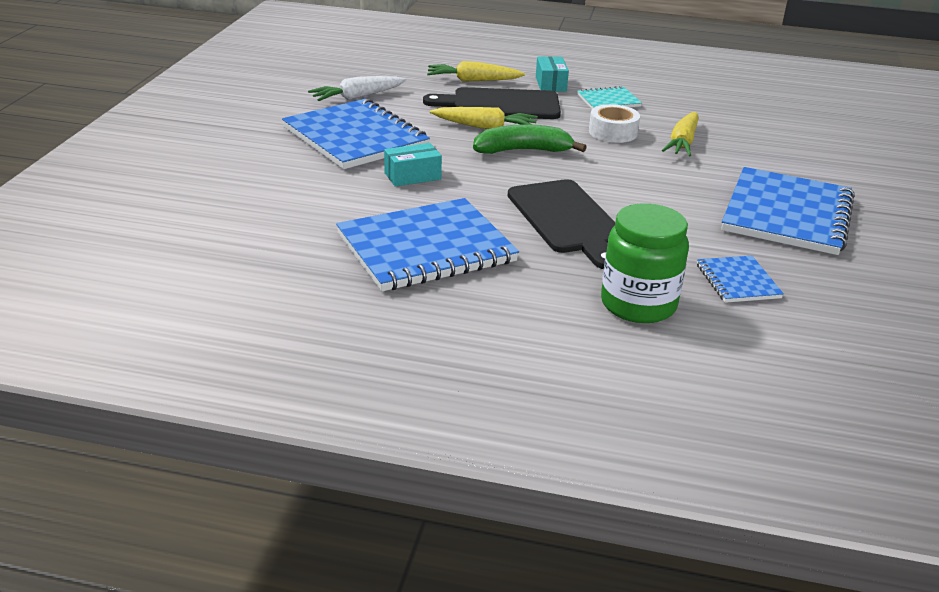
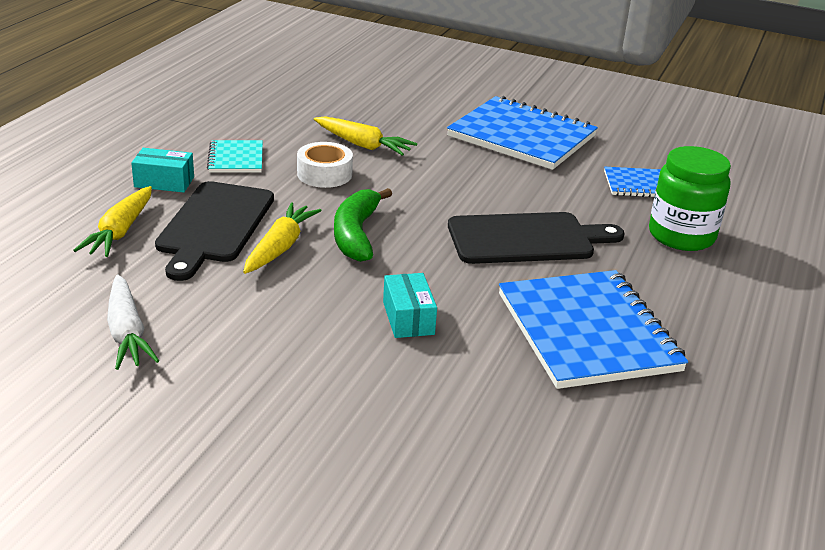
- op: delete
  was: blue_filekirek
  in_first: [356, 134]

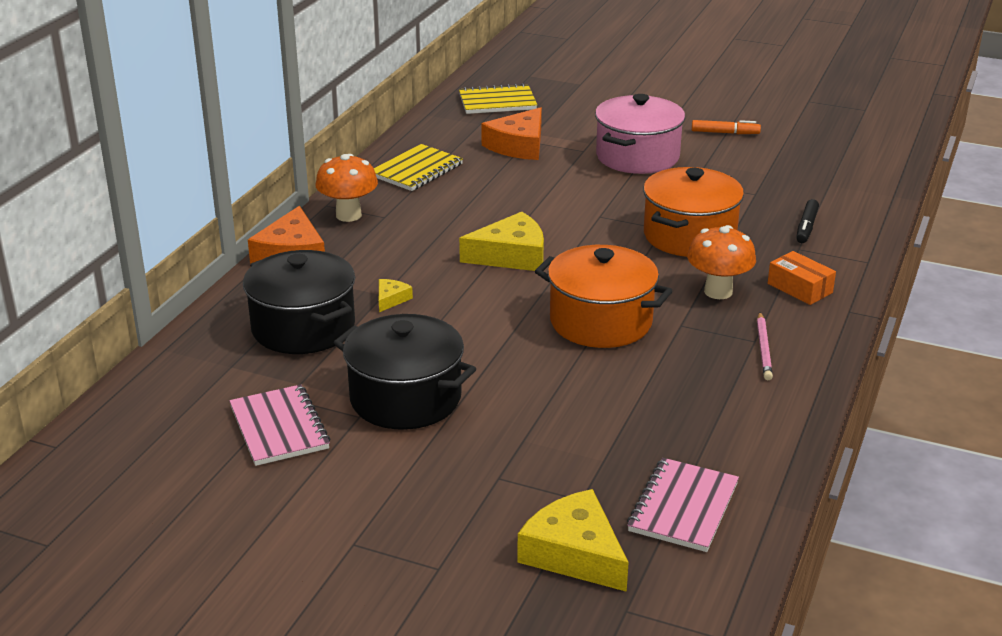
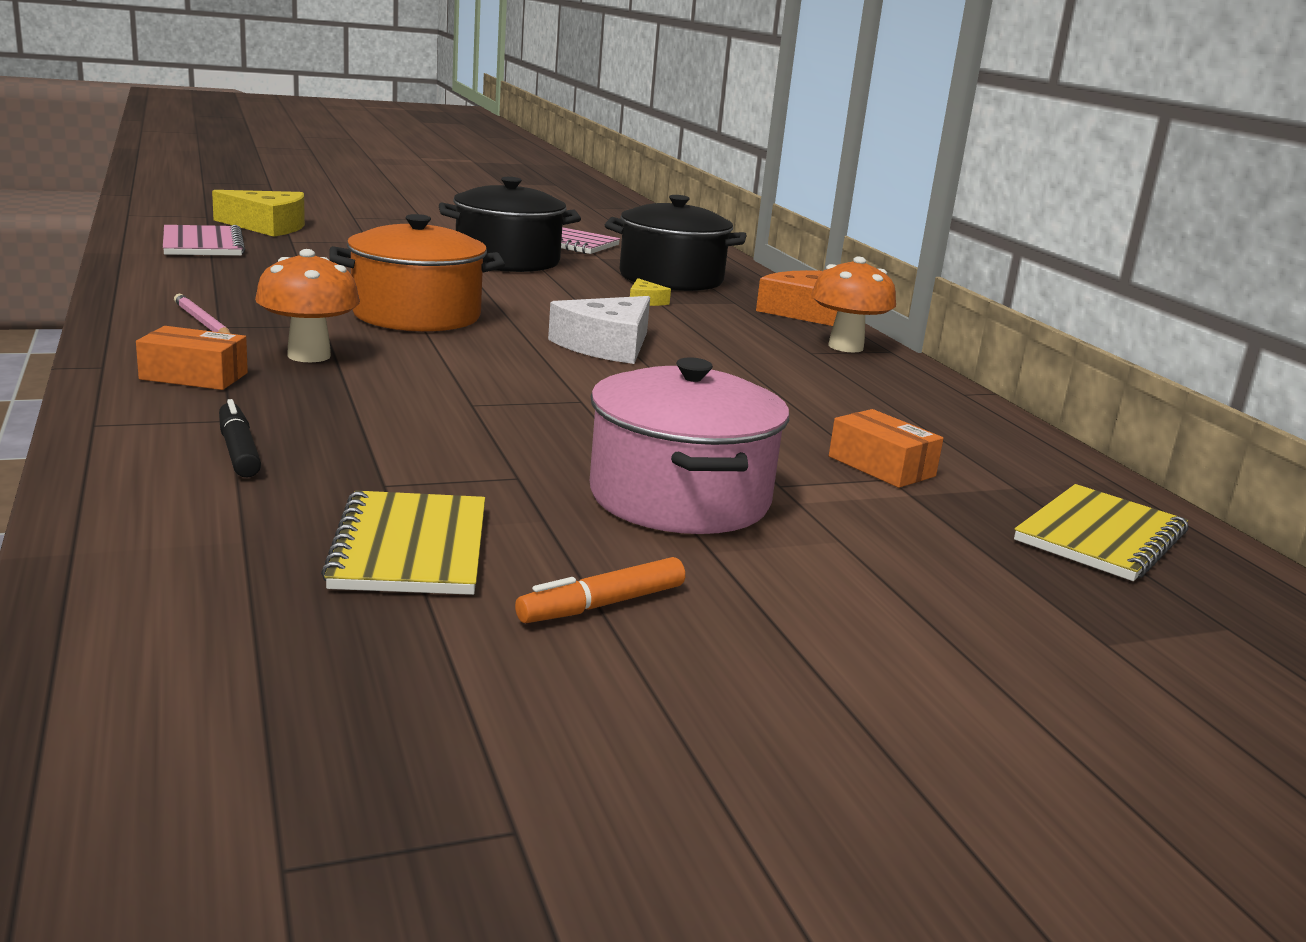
- op: move
  was: yellow_filekirek
  in_first: [418, 167]
  in_second: [403, 543]
- op: recolor
  was: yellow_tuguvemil
  now: white_tuguvemil
  in_first: [501, 241]
  in_second: [599, 330]
- op: replace
  was: orange_tuguvemil
  now: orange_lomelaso
  in_first: [511, 133]
  in_second: [886, 448]
- op: delete
  was: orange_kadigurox
  in_first: [693, 212]

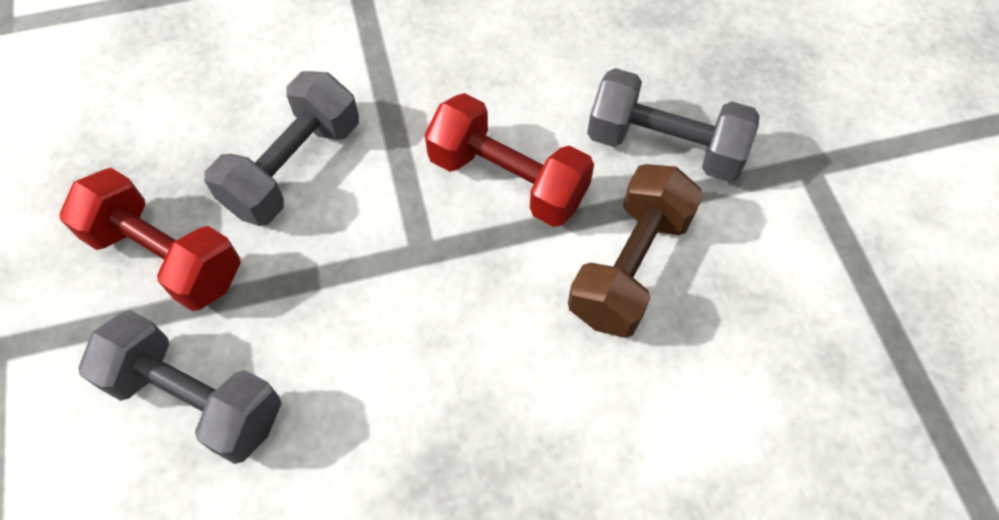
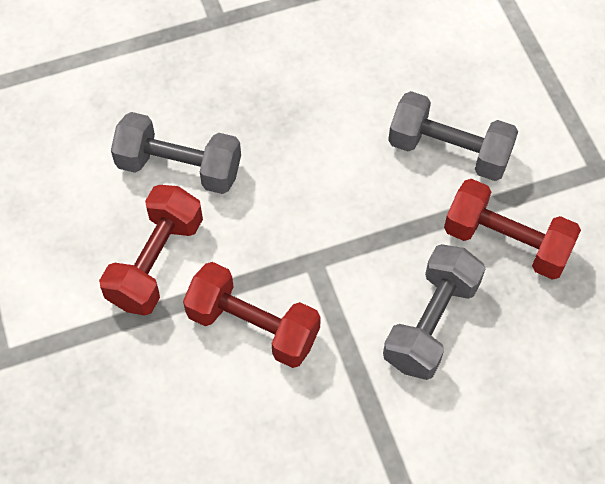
- op: recolor
  was: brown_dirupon
  now: red_dirupon
  in_first: [636, 251]
  in_second: [151, 250]
- op: move
  was: grey_dirupon
  in_first: [673, 125]
  in_second: [176, 153]

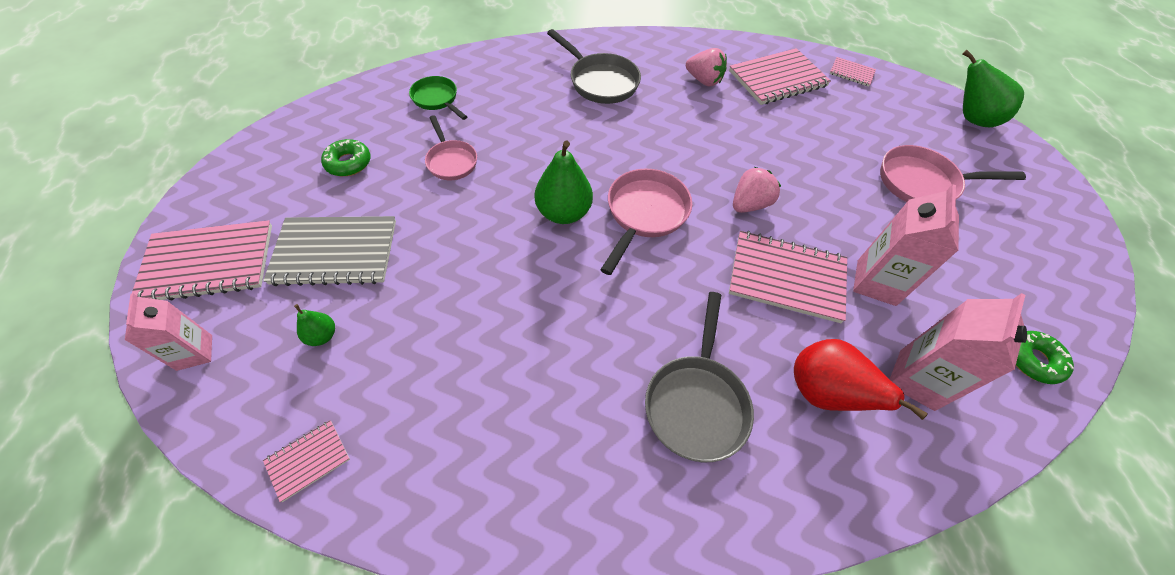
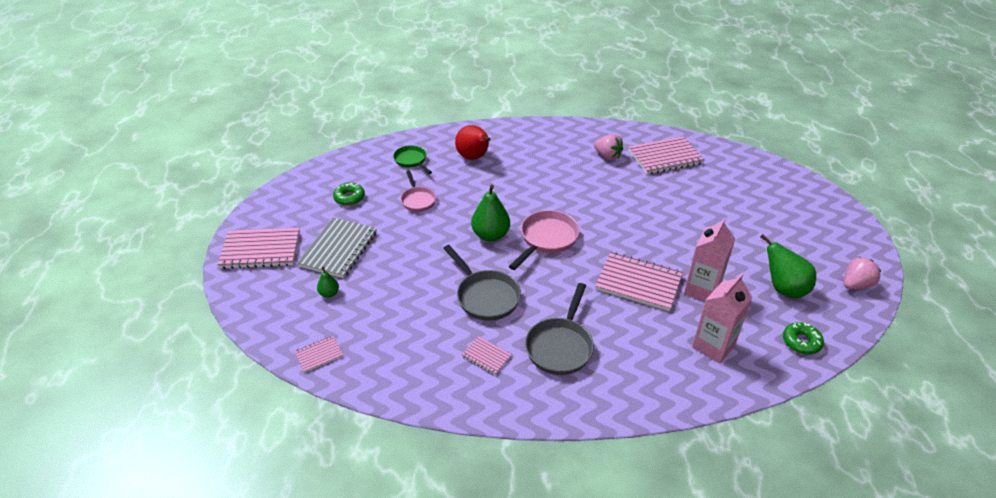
- op: delete
  was: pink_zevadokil
  in_first: [168, 332]
- op: rotate
  was: grey_filekirek
  in_first: [329, 251]
  in_second: [337, 248]
  clockwise: -75
- op: move
  was: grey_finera
  in_first: [594, 66]
  in_second: [482, 283]
- op: move
  was: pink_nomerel
  in_first: [757, 190]
  in_second: [862, 273]
- op: move
  was: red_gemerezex
  in_first: [861, 379]
  in_second: [473, 142]
- op: move
  was: pink_filekirek
  in_first: [852, 72]
  in_second: [487, 355]
- op: delete
  was: pink_finera
  in_first: [953, 173]
- op: move
  was: green_gemerezex
  in_first: [993, 88]
  in_second: [788, 266]

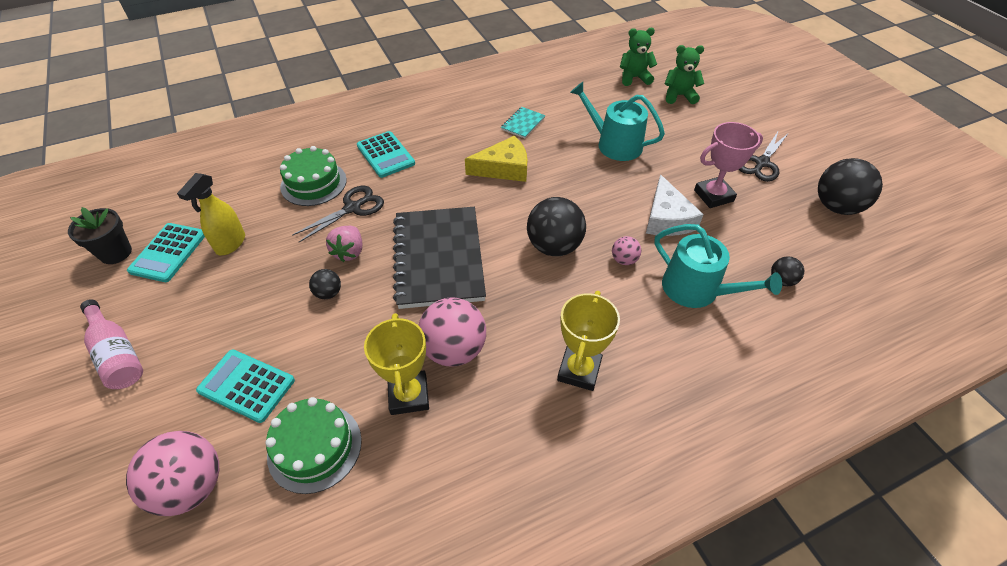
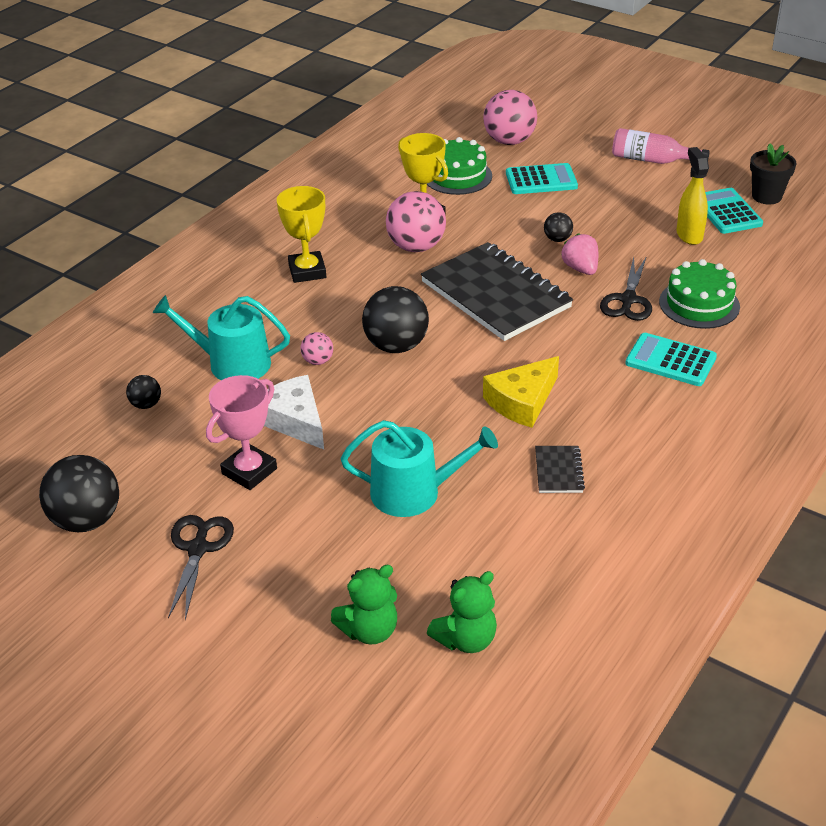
- op: recolor
  was: turquoise_filekirek
  now: black_filekirek
  in_first: [523, 122]
  in_second: [560, 469]

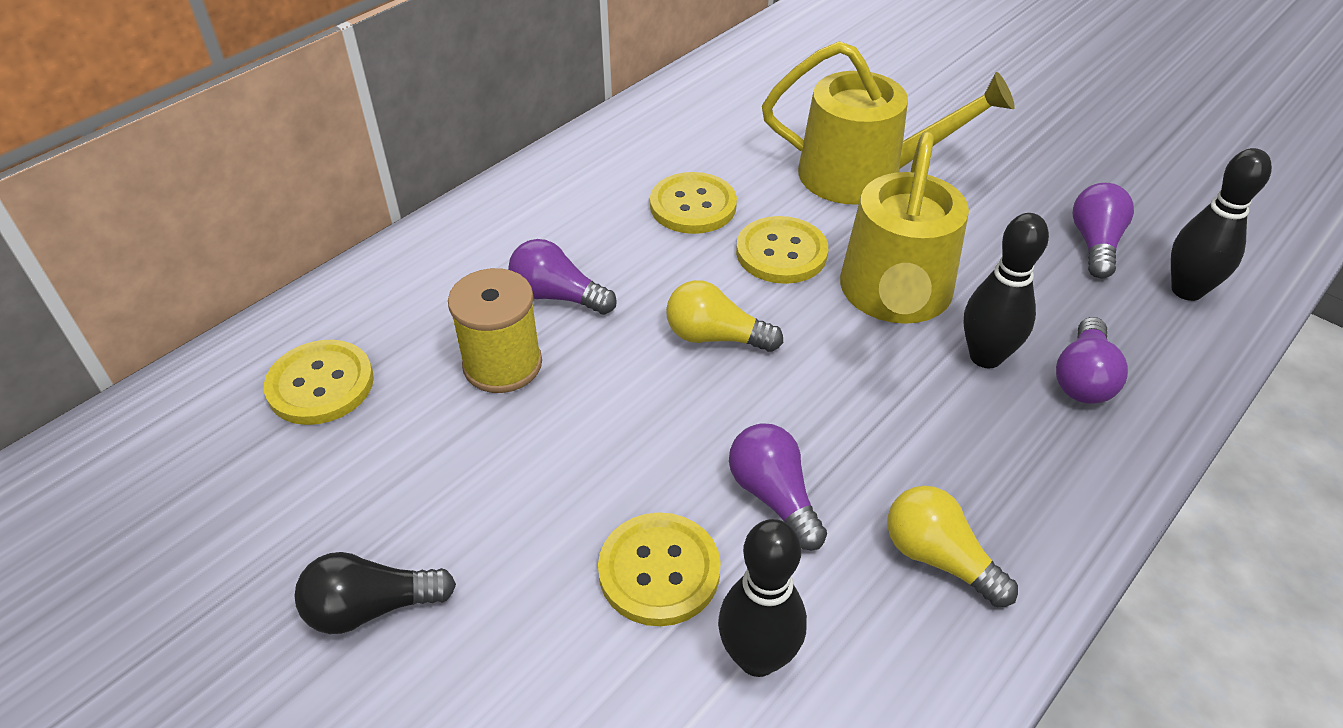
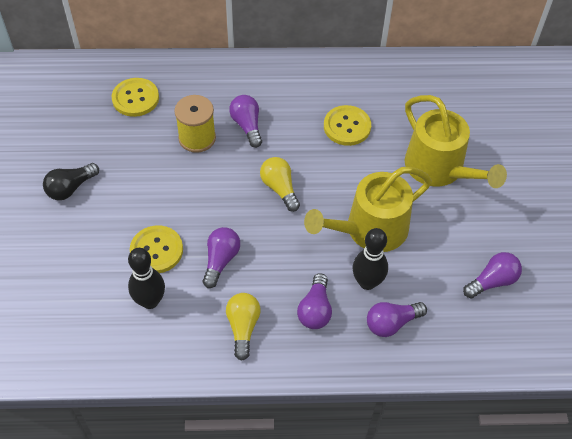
- op: rotate
  was: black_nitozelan
  in_first: [375, 593]
  in_second: [71, 181]
  clockwise: -75
- op: delete
  was: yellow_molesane
  in_first: [782, 250]
- op: delete
  was: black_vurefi
  in_first: [1221, 224]
- op: insert
  now: purple_nitozelan
  in_second: [314, 301]

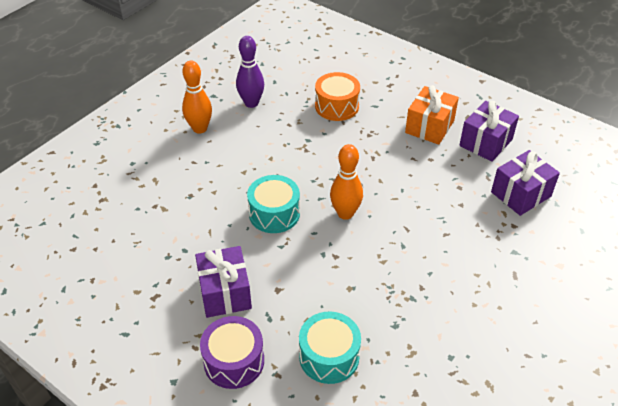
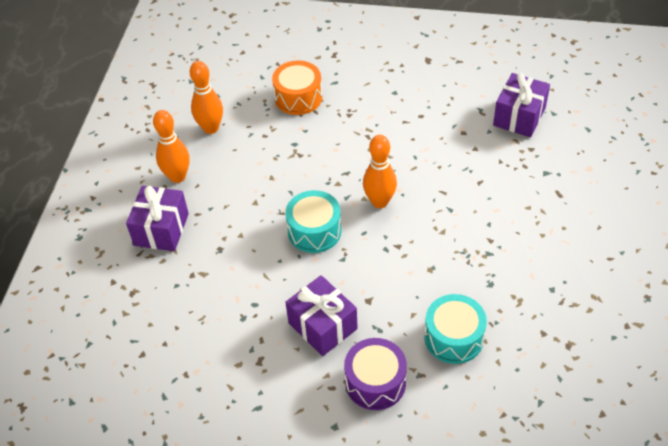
- op: recolor
  was: purple_vurefi
  now: orange_vurefi
  in_first: [250, 72]
  in_second: [206, 97]
- op: delete
  was: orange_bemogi
  in_first: [432, 115]
- op: move
  was: purple_bemogi
  in_first: [489, 131]
  in_second: [157, 218]

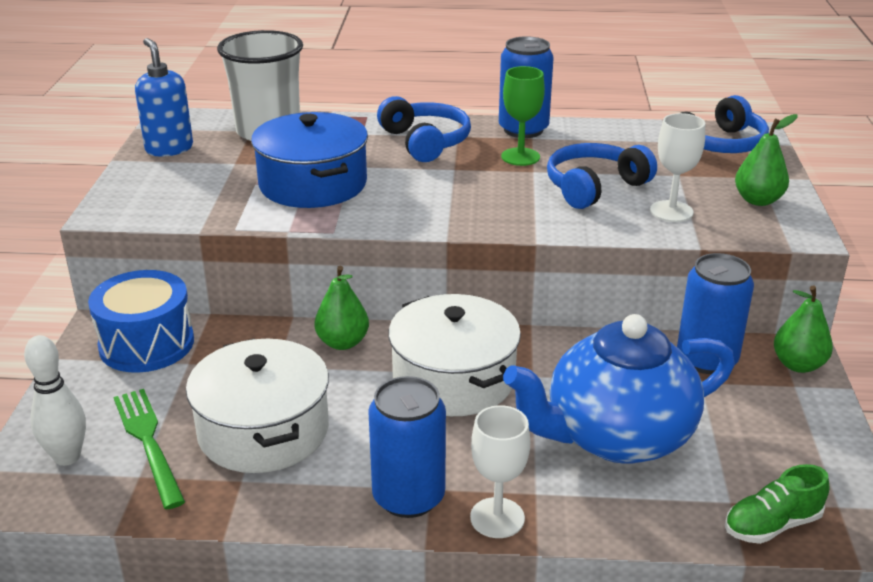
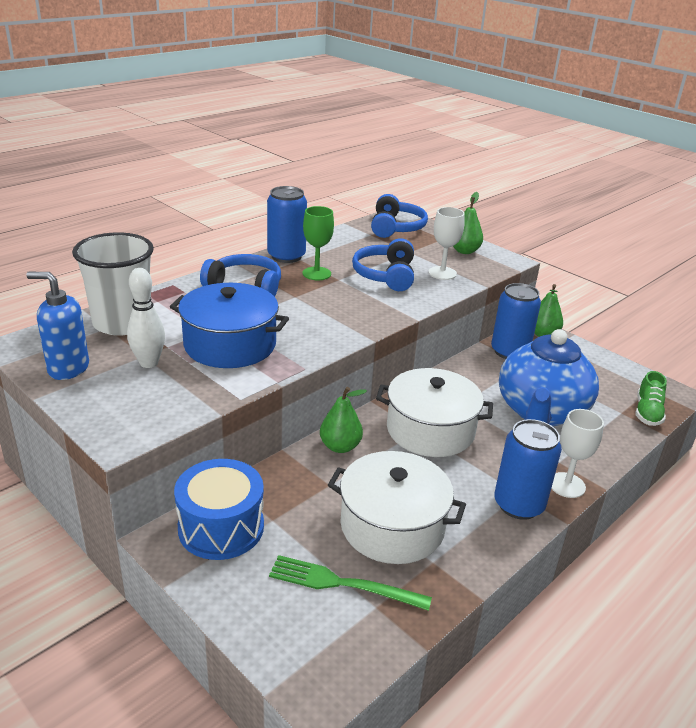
- op: move
  was: white_vurefi
  in_first: [55, 400]
  in_second: [146, 318]

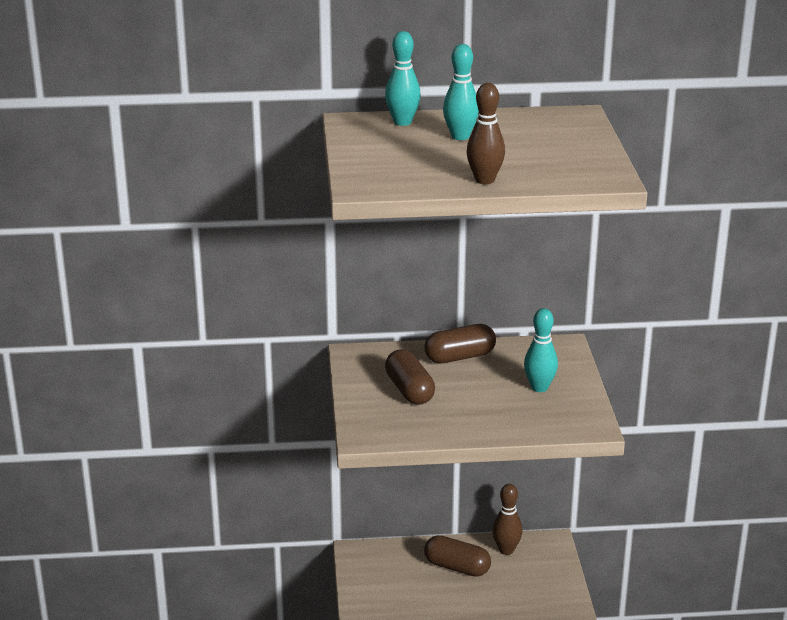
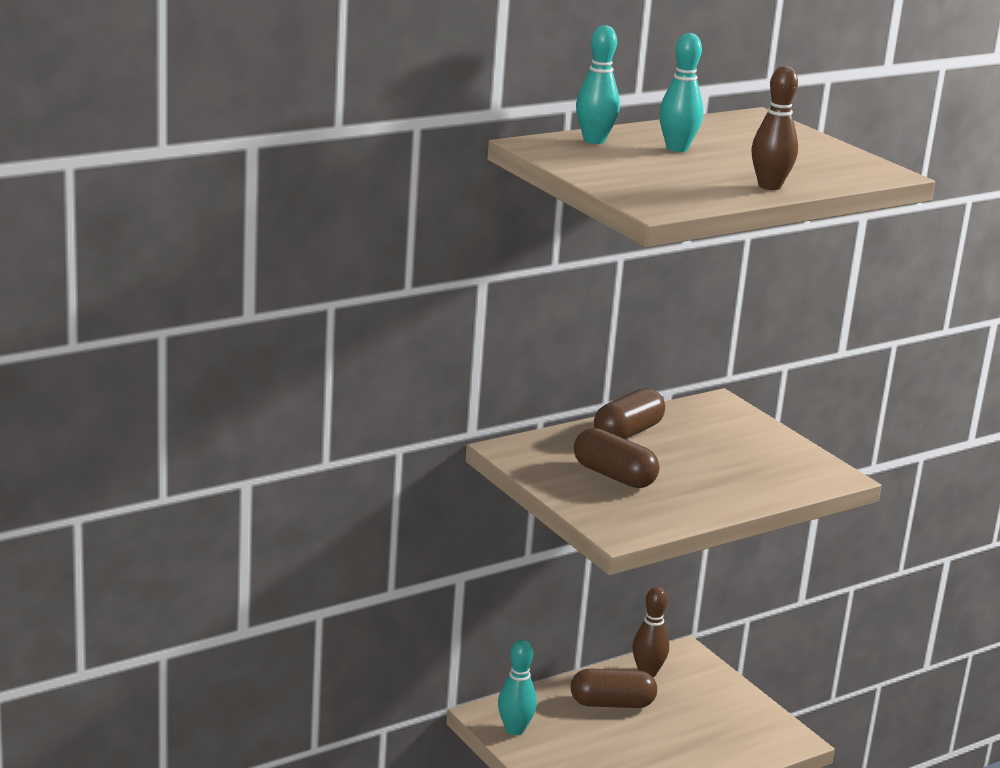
- op: move
  was: turquoise_vurefi
  in_first: [541, 350]
  in_second: [517, 687]

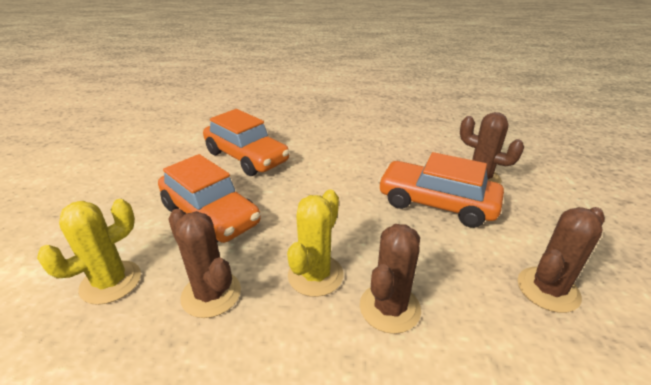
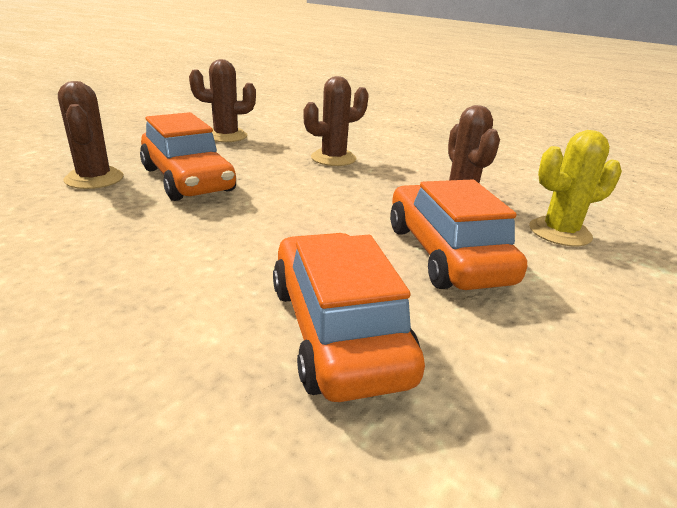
- op: delete
  was: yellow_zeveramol
  in_first: [315, 243]

